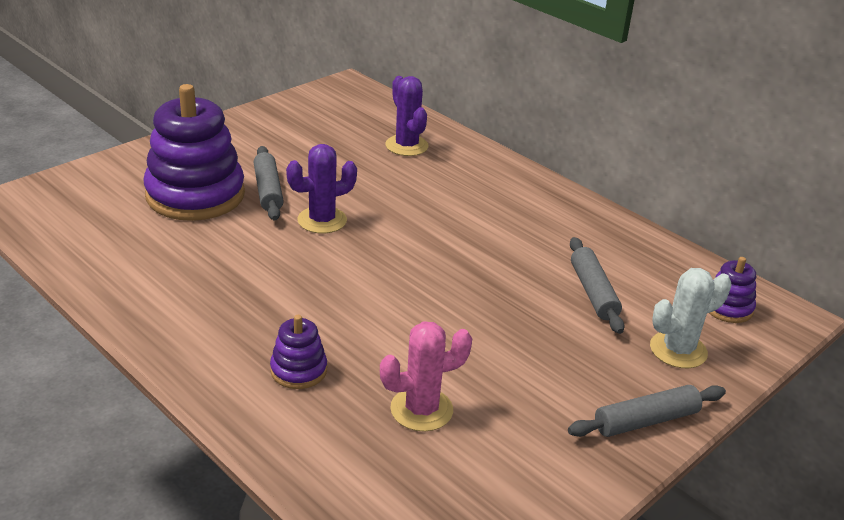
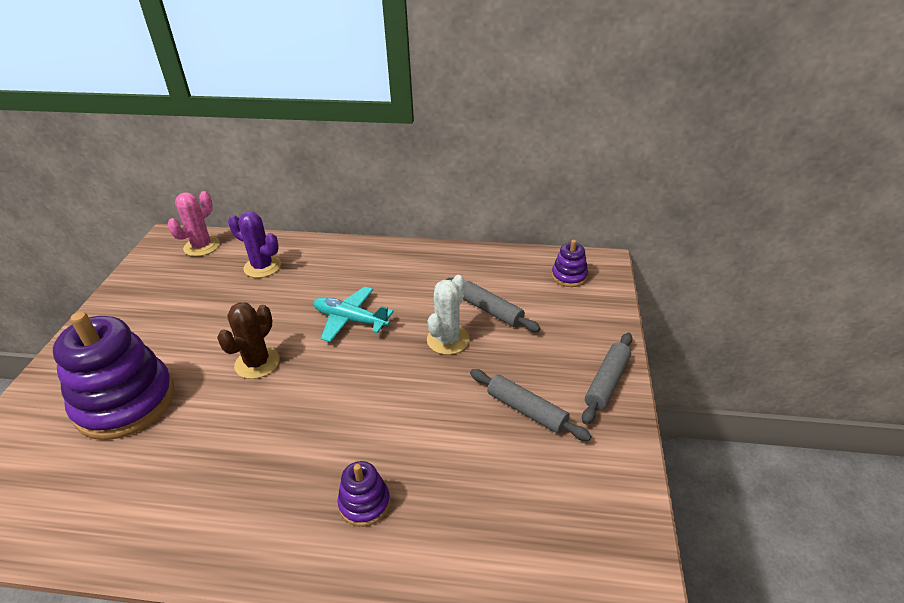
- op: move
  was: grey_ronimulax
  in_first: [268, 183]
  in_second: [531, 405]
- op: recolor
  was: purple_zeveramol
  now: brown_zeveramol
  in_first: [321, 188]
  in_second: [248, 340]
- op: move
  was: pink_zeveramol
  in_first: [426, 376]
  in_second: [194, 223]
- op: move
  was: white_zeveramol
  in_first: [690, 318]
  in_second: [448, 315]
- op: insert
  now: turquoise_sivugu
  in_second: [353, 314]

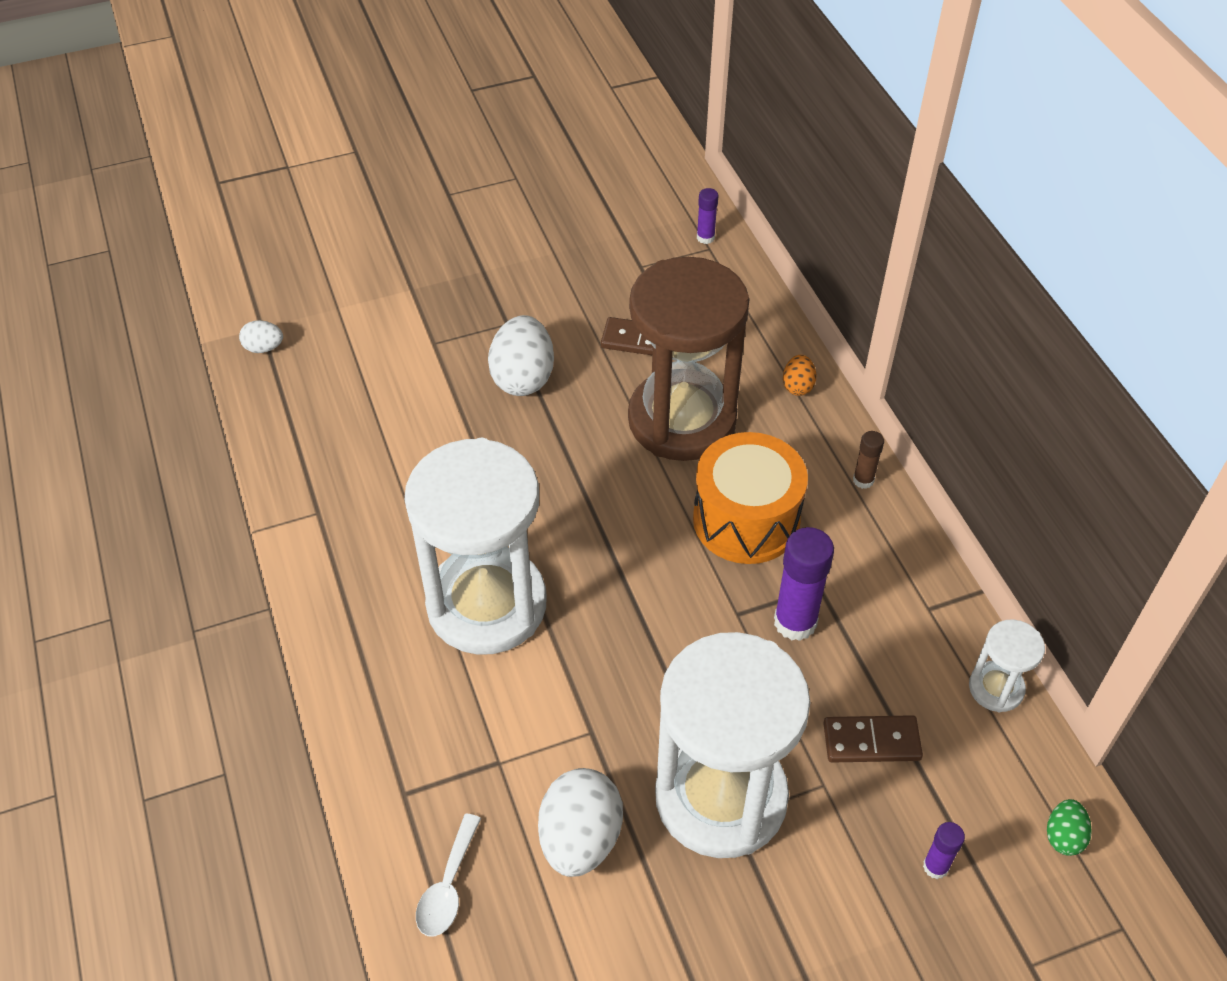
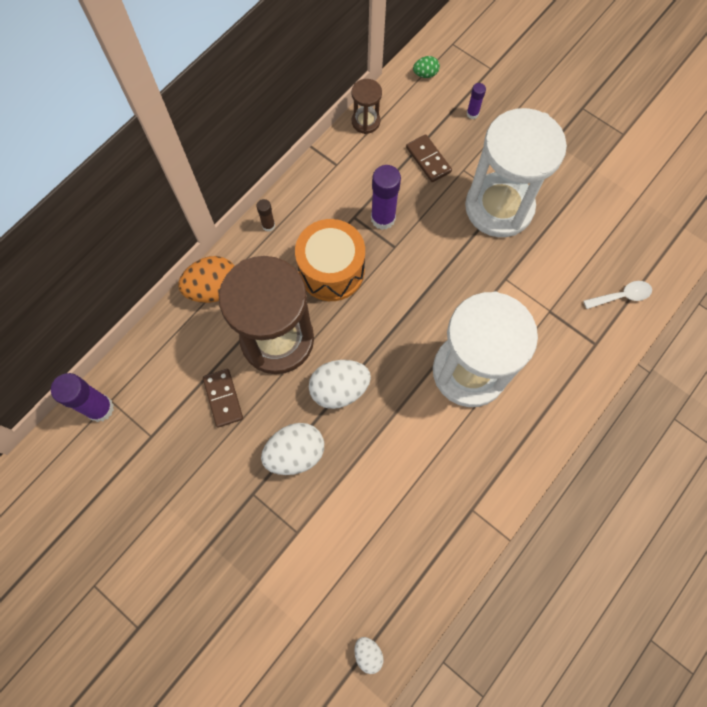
- op: move
  was: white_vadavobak
  in_first: [580, 822]
  in_second: [340, 384]
- op: resize
  was: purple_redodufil
  in_first: [707, 216]
  in_second: [82, 397]
  ratio: 1.89
- op: resize
  was: orange_vadavobak
  in_first: [799, 375]
  in_second: [206, 279]
  ratio: 1.96
- op: recolor
  was: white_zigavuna
  now: brown_zigavuna
  in_first: [1007, 665]
  in_second: [366, 106]

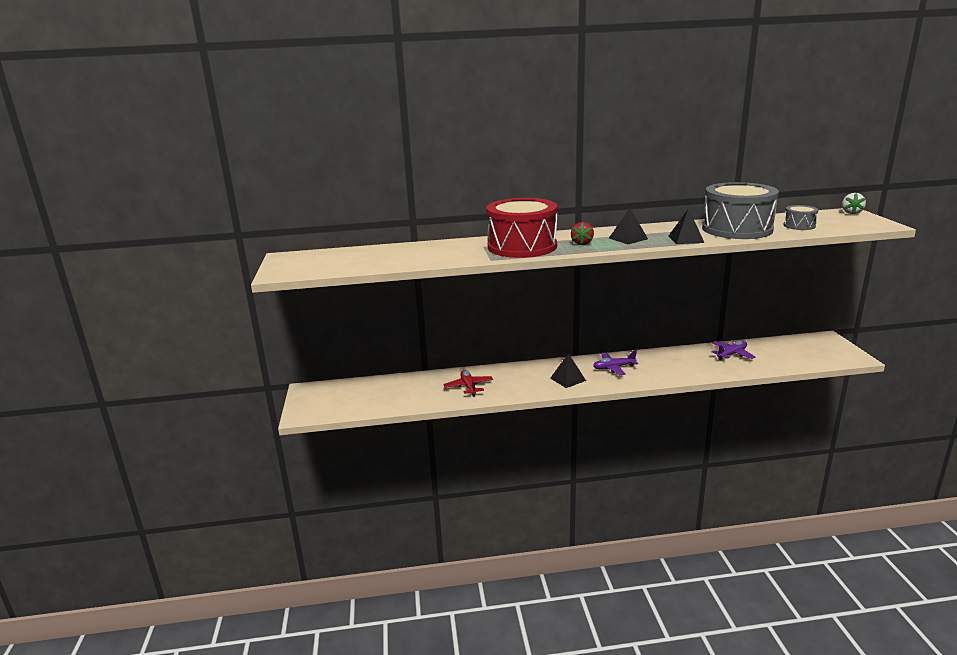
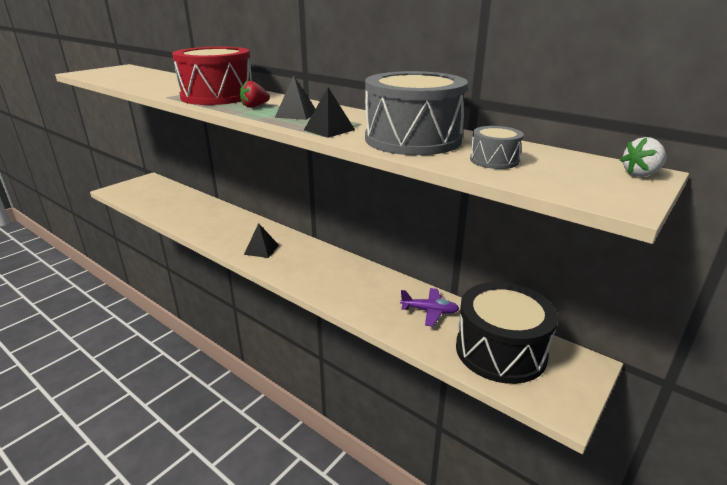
- op: delete
  was: red_sivugu
  in_first: [468, 383]
- op: delete
  was: purple_sivugu
  in_first: [615, 362]
- op: insert
  now: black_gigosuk
  in_second: [507, 333]

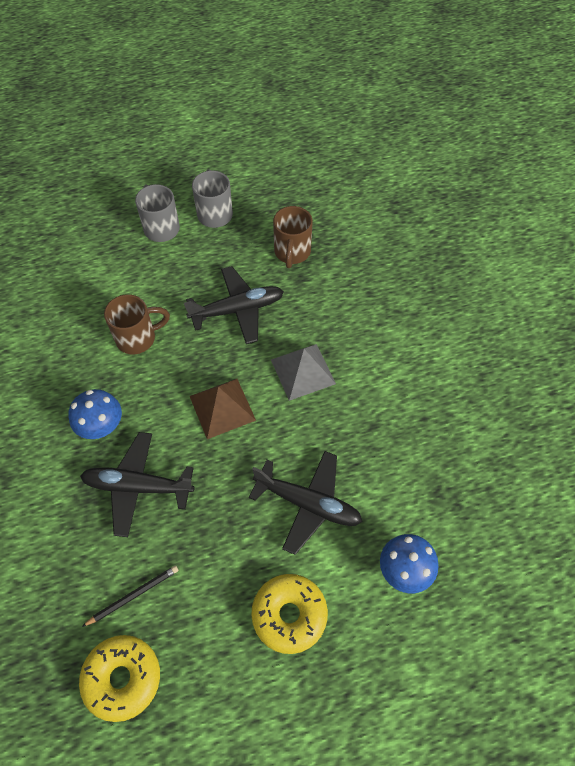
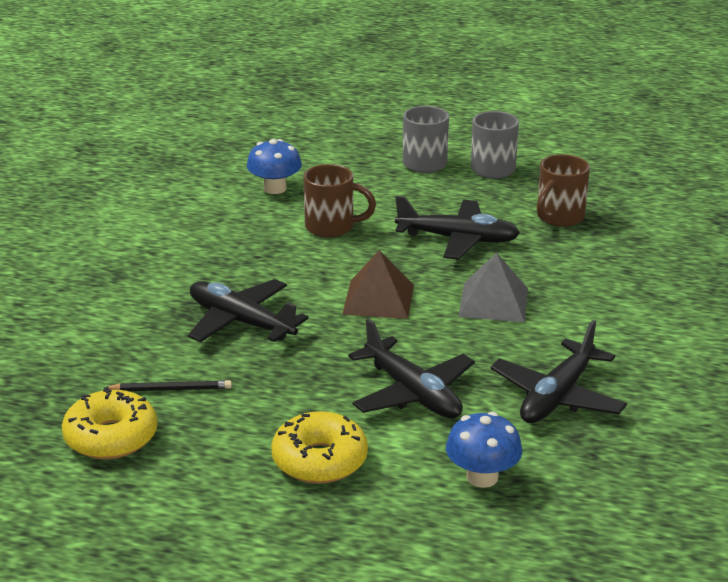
- op: move
  was: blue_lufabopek
  in_first: [95, 414]
  in_second: [274, 166]
- op: insert
  now: black_sivugu
  in_second: [558, 371]

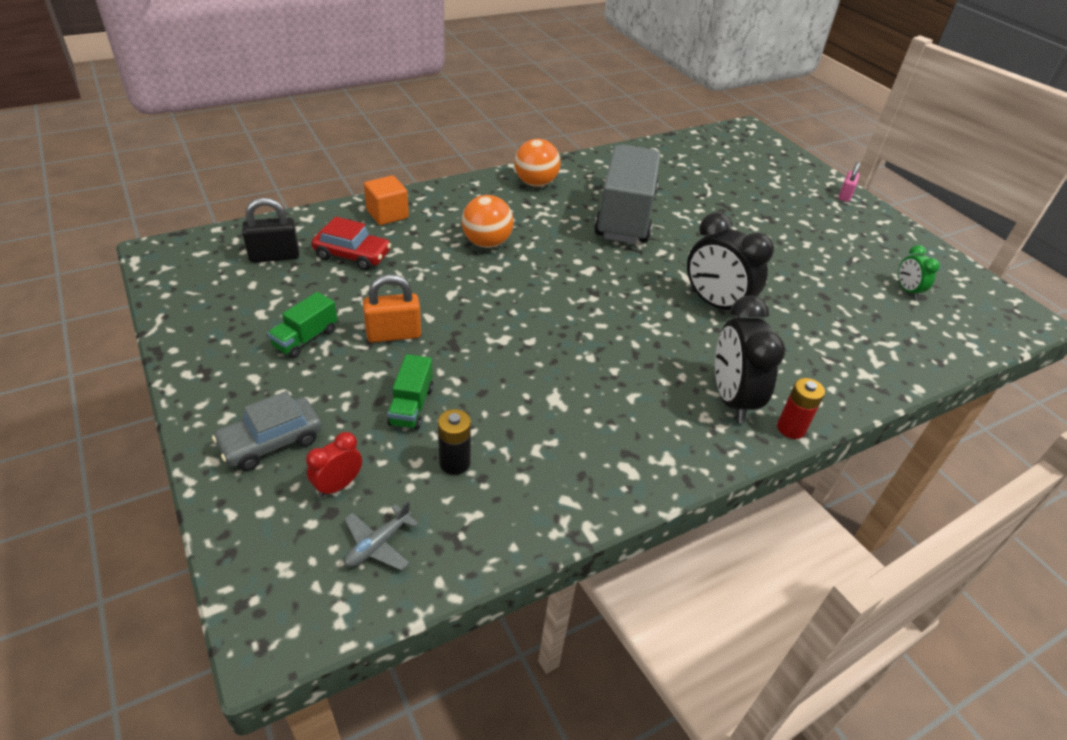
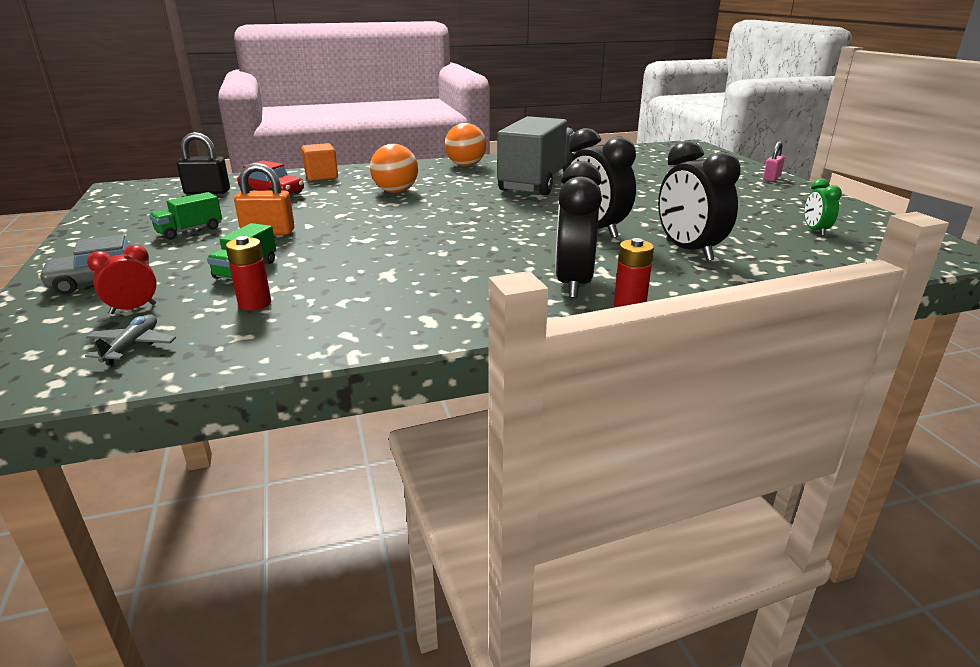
- op: rotate
  was: grey_sivugu
  in_first: [381, 536]
  in_second: [130, 339]
  clockwise: 135
- op: recolor
  was: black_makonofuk
  now: red_makonofuk
  in_first: [454, 442]
  in_second: [248, 273]
- op: insert
  now: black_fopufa
  in_second: [699, 200]

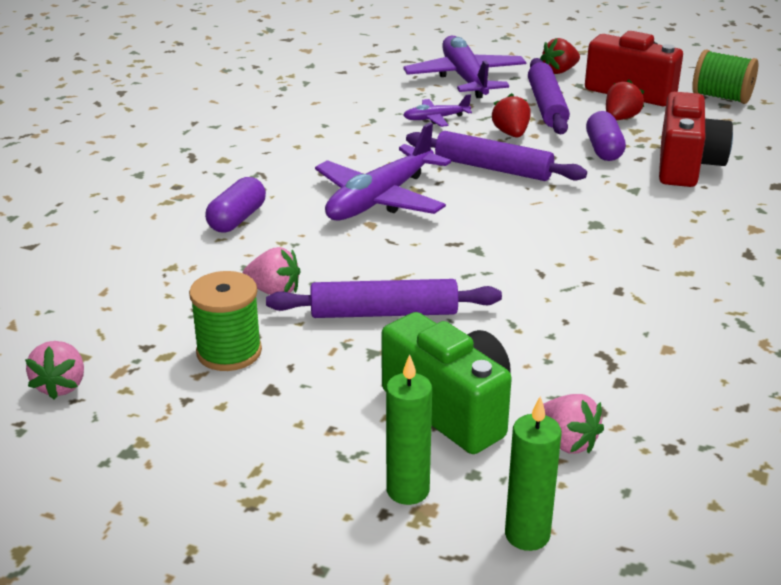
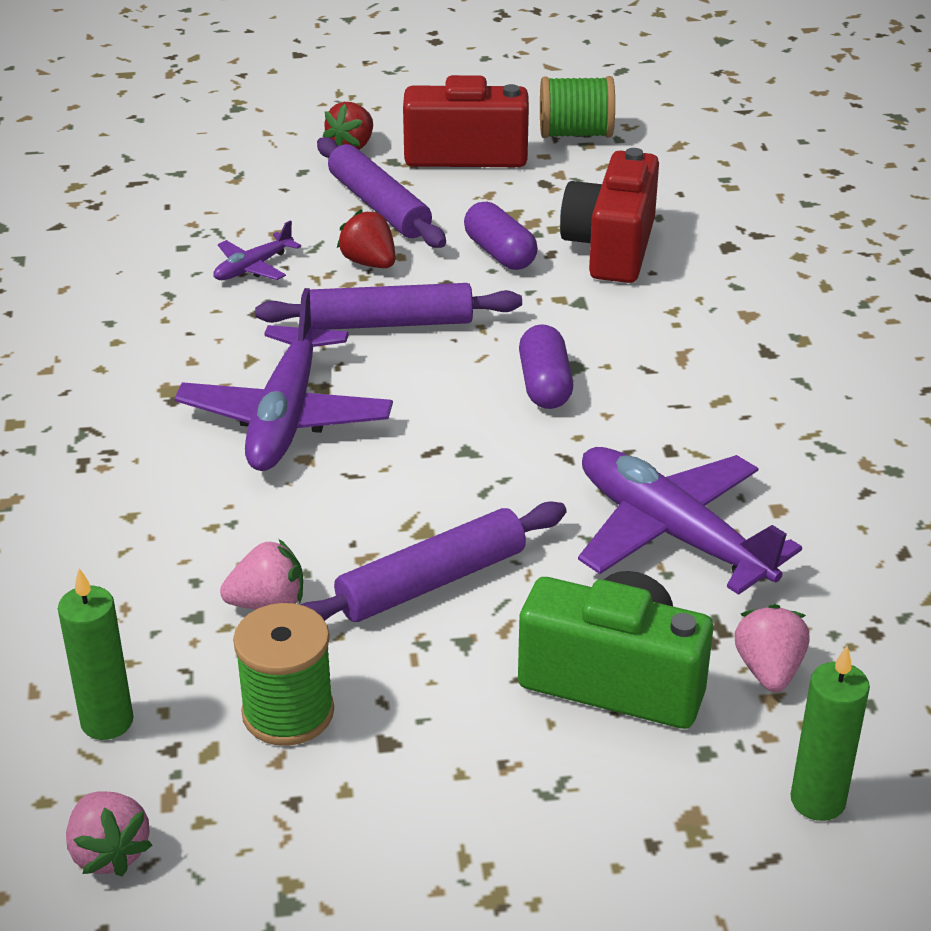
- op: move
  was: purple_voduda
  in_first: [235, 204]
  in_second: [546, 366]
- op: move
  was: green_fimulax
  in_first: [409, 429]
  in_second: [95, 654]
- op: move
  was: purple_sivugu
  in_first: [464, 67]
  in_second: [690, 521]
- op: rotate
  was: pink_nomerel
  in_first: [573, 424]
  in_second: [772, 648]
  clockwise: -105
- op: delete
  was: red_nomerel
  in_first: [625, 99]
- op: rotate
  was: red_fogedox
  in_first: [696, 139]
  in_second: [609, 215]
  clockwise: -150

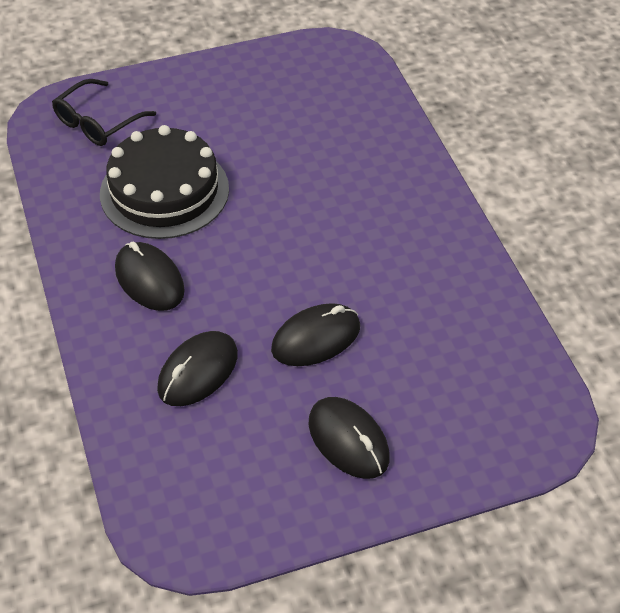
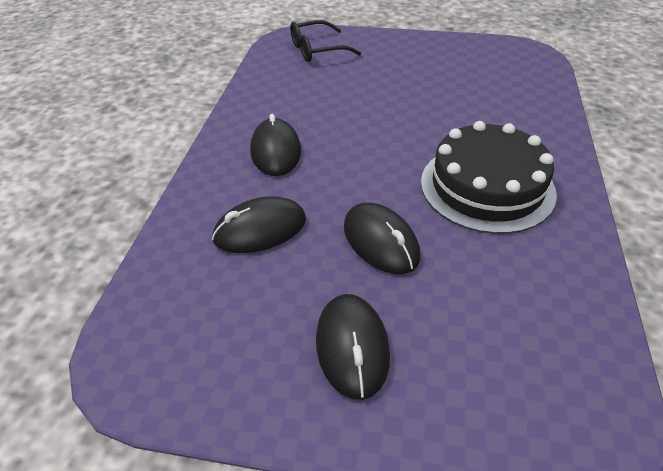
- op: move
  was: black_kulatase
  in_first: [164, 182]
  in_second: [489, 177]
- op: rotate
  was: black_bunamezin
  in_first: [315, 334]
  in_second: [382, 238]
  clockwise: 60

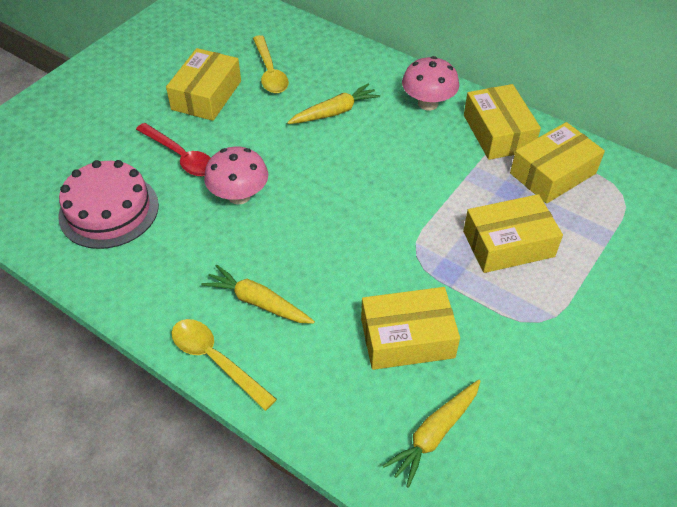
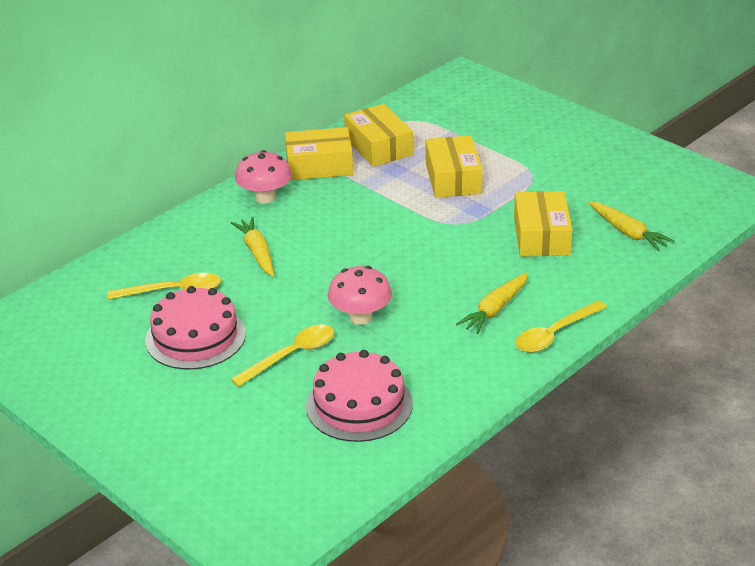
- op: recolor
  was: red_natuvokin
  now: yellow_natuvokin
  in_first: [173, 149]
  in_second: [282, 355]
- op: replace
  was: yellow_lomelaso
  now: pink_kulatase
  in_first: [203, 84]
  in_second: [195, 328]

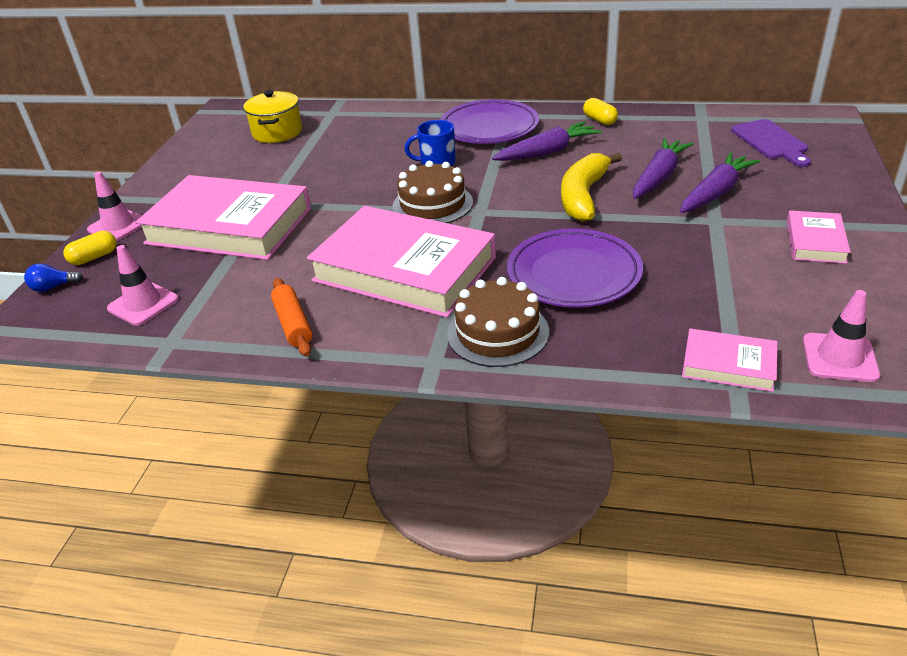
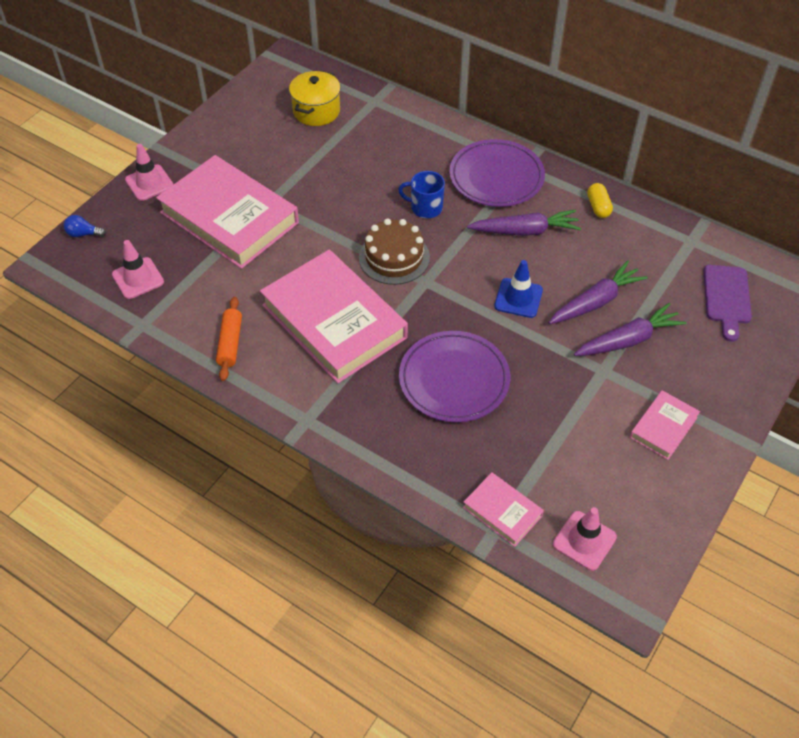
- op: delete
  was: yellow_voduda
  in_first: [90, 248]
- op: delete
  was: brown_kulatase
  in_first: [498, 322]
- op: replace
  was: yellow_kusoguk
  now: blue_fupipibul
  in_first: [591, 187]
  in_second: [518, 289]

